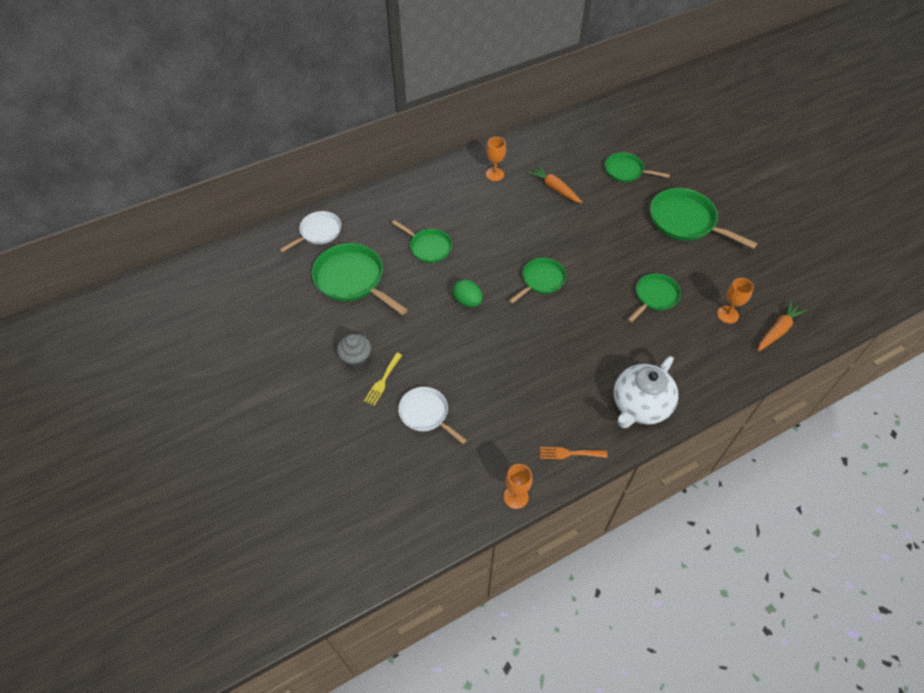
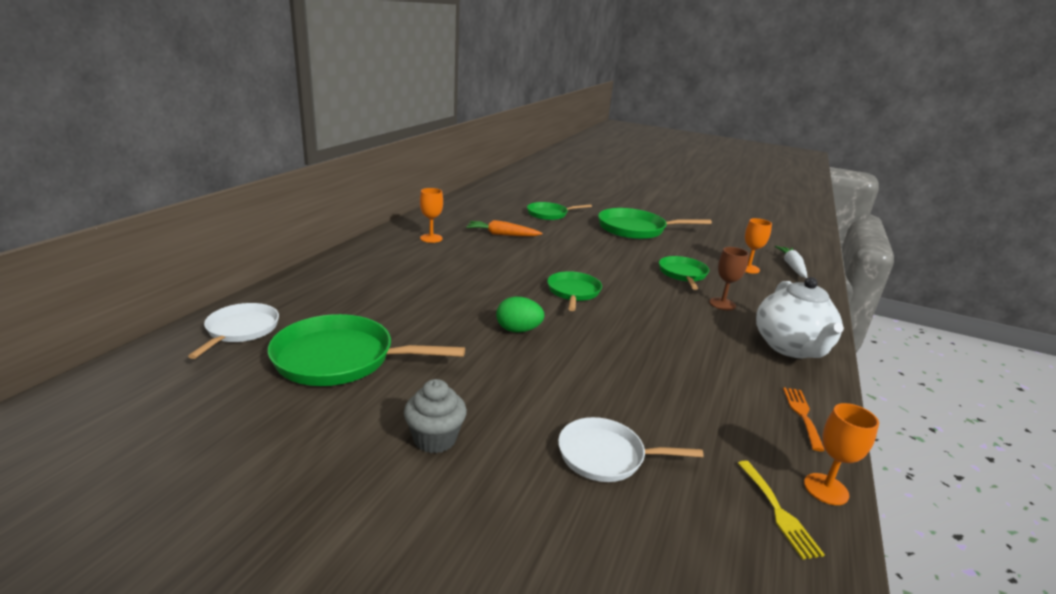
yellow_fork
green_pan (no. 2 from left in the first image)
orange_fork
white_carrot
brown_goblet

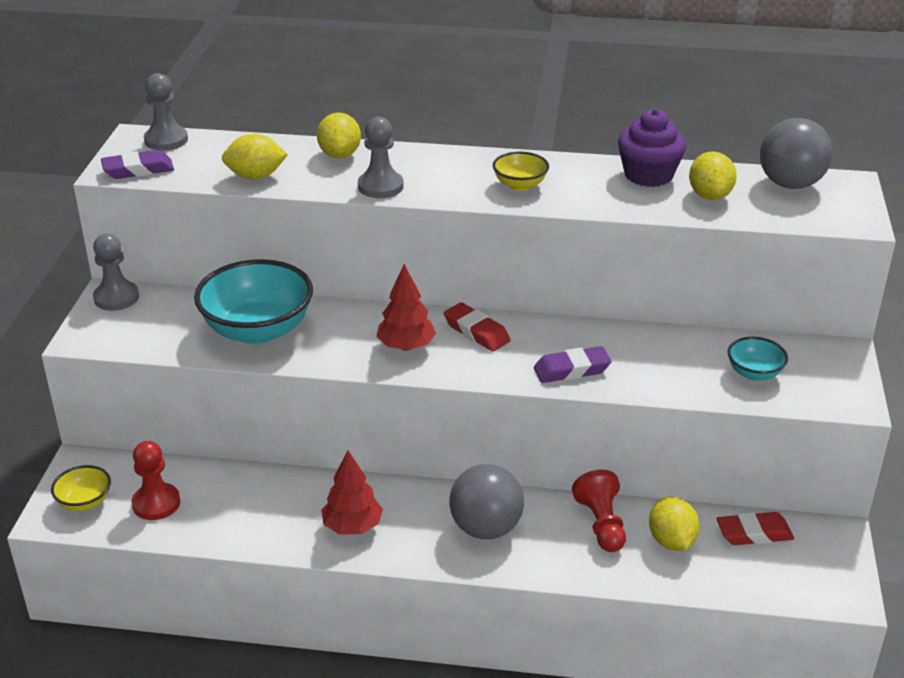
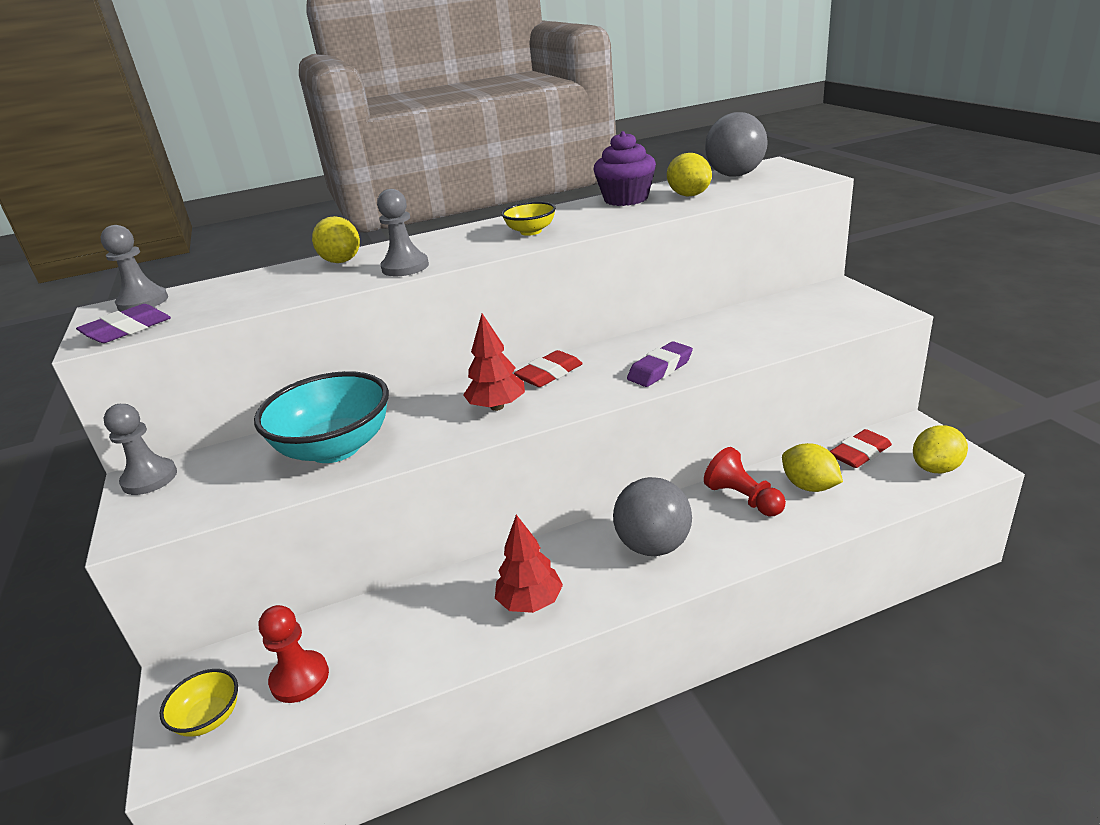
yellow_lemon (no. 4 from left)
red_eraser (no. 1 from left)
turquoise_bowl (no. 2 from left in the first image)

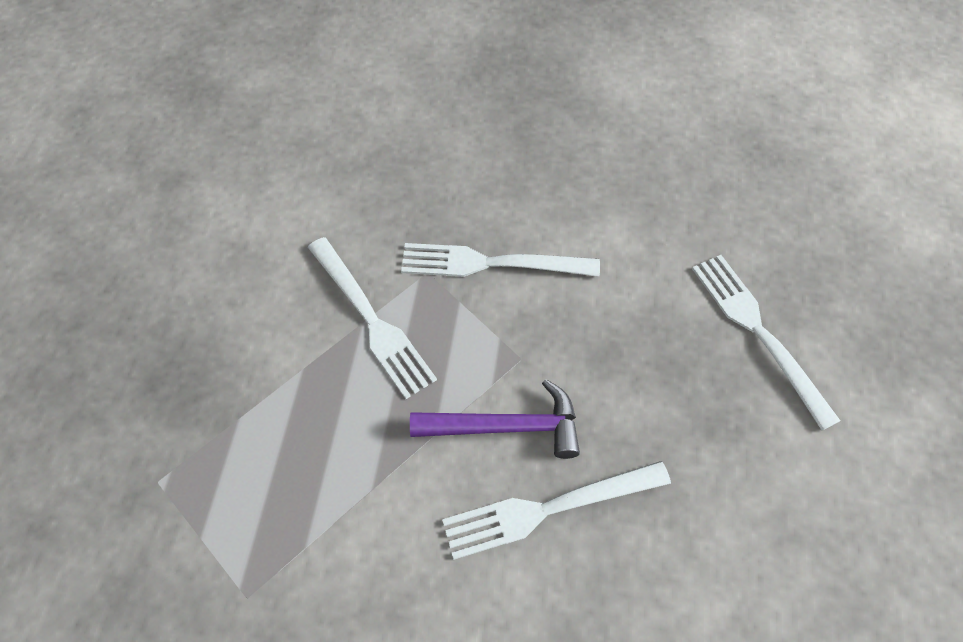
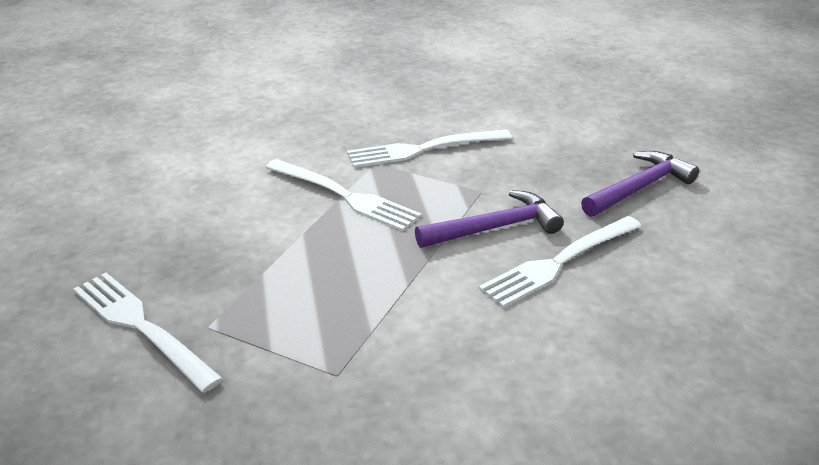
white_fork (no. 1 from left)
purple_hammer (no. 2 from left)

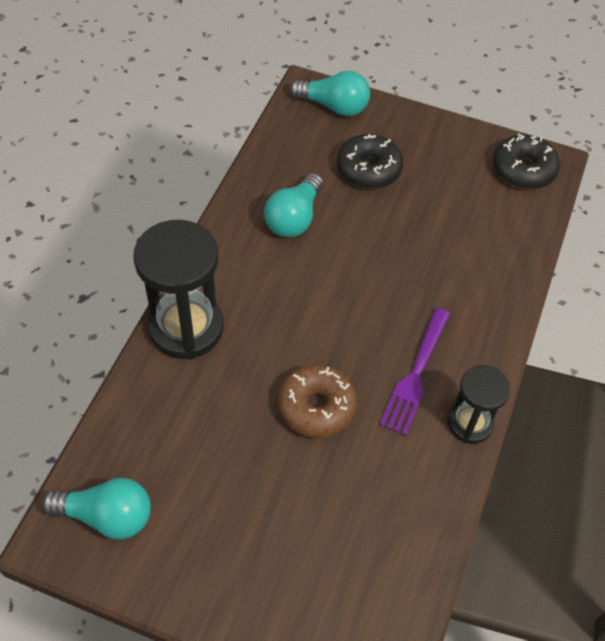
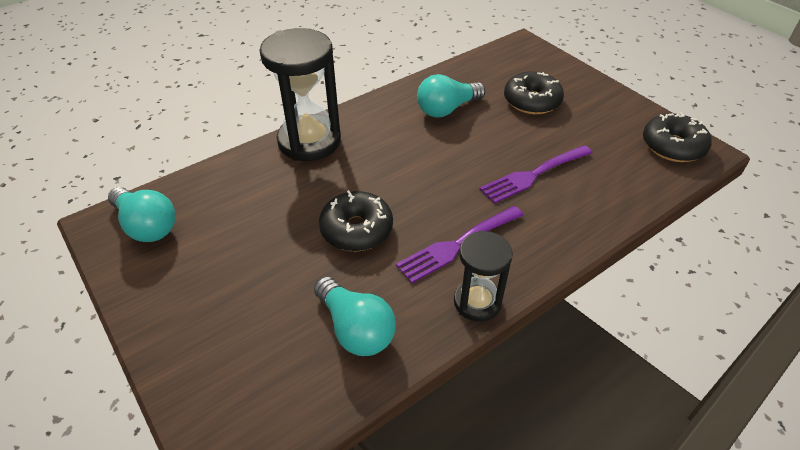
black_donut (no. 1 from left)
turquoise_light_bulb (no. 2 from left)
purple_fork (no. 2 from left)

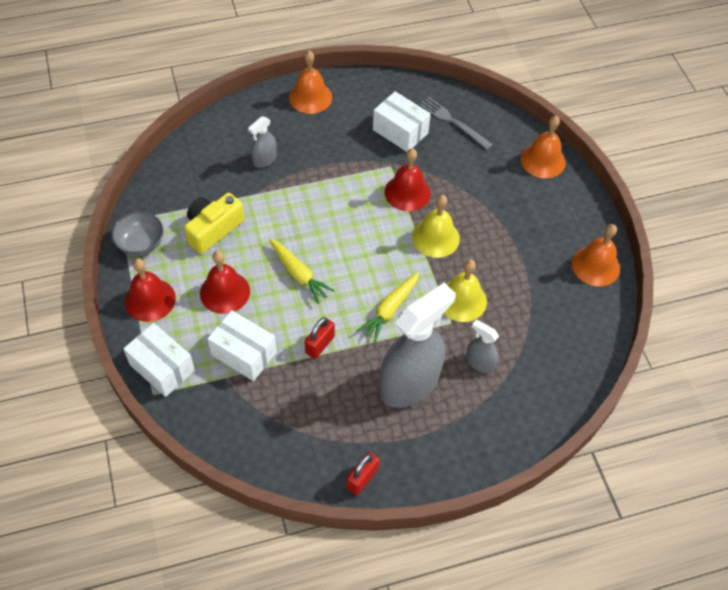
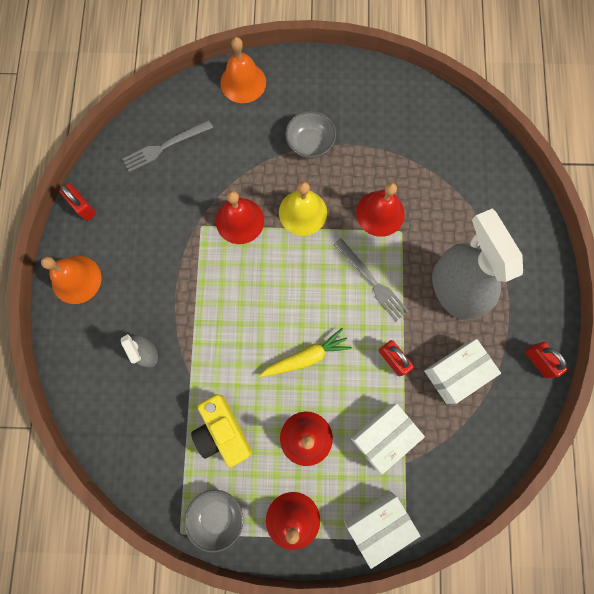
grey_fork (no. 2 from left)
white_box (no. 3 from left)
red_bell (no. 4 from left)
grey_spray_bottle (no. 3 from left in the first image)
orange_bell (no. 3 from left in the first image)
red_padlock (no. 1 from left)
grey_bowl (no. 2 from left)

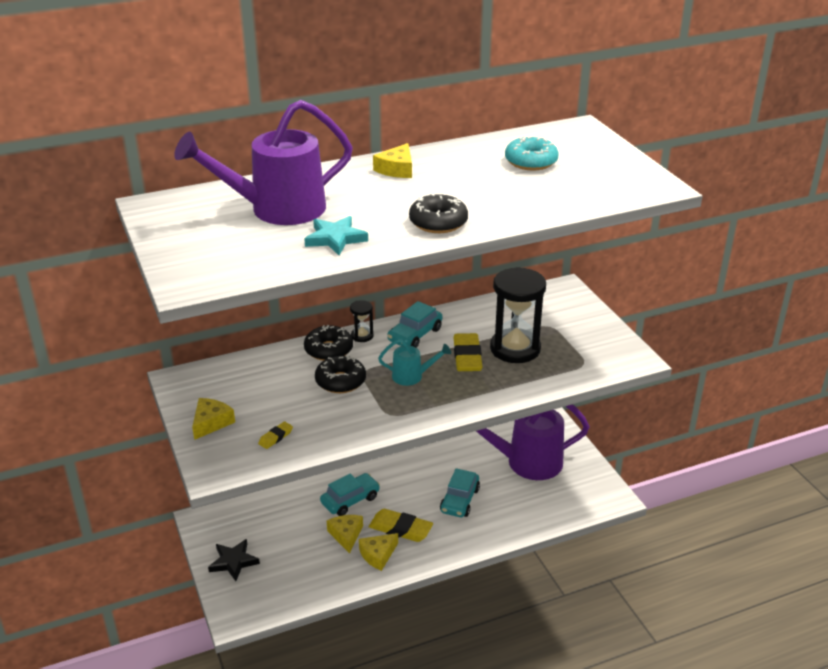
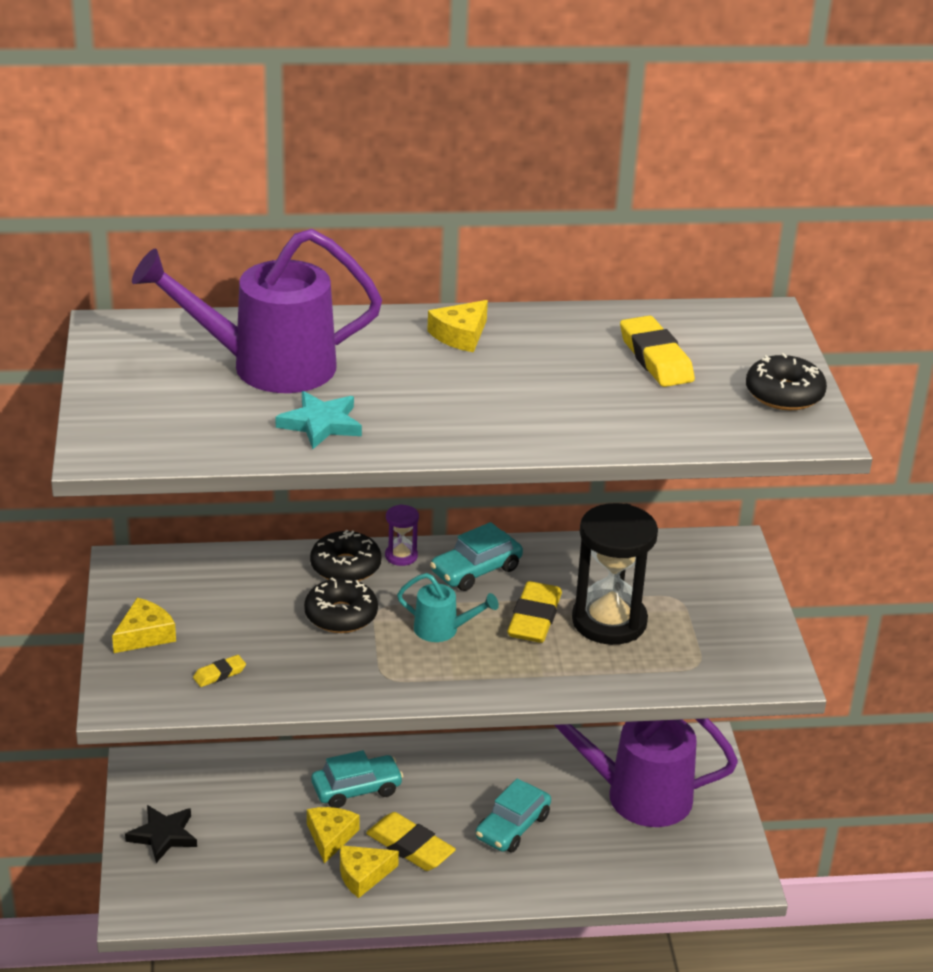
purple_hourglass
black_donut (no. 3 from left)
yellow_eraser (no. 4 from left)

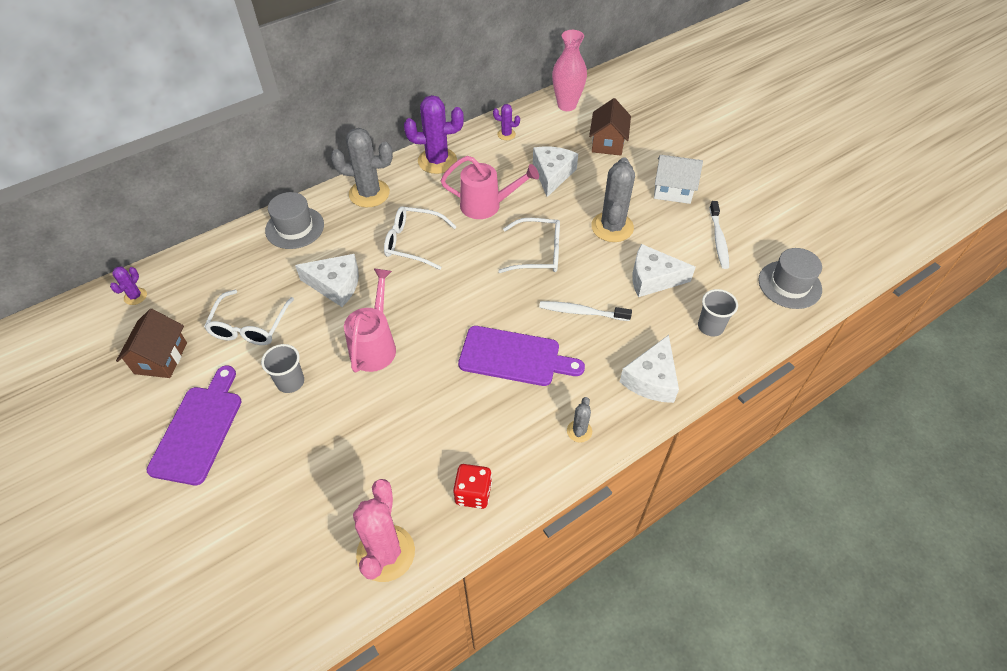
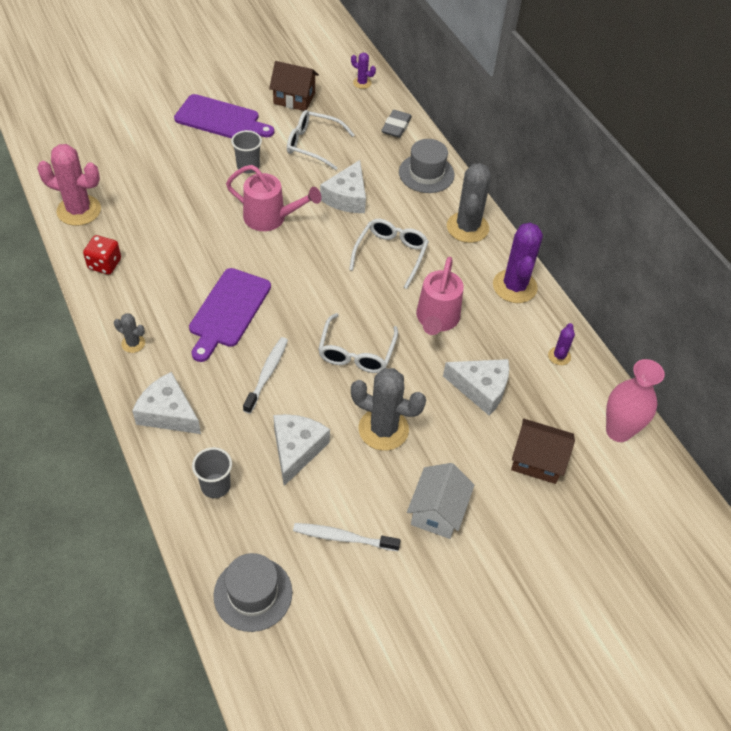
grey_eraser

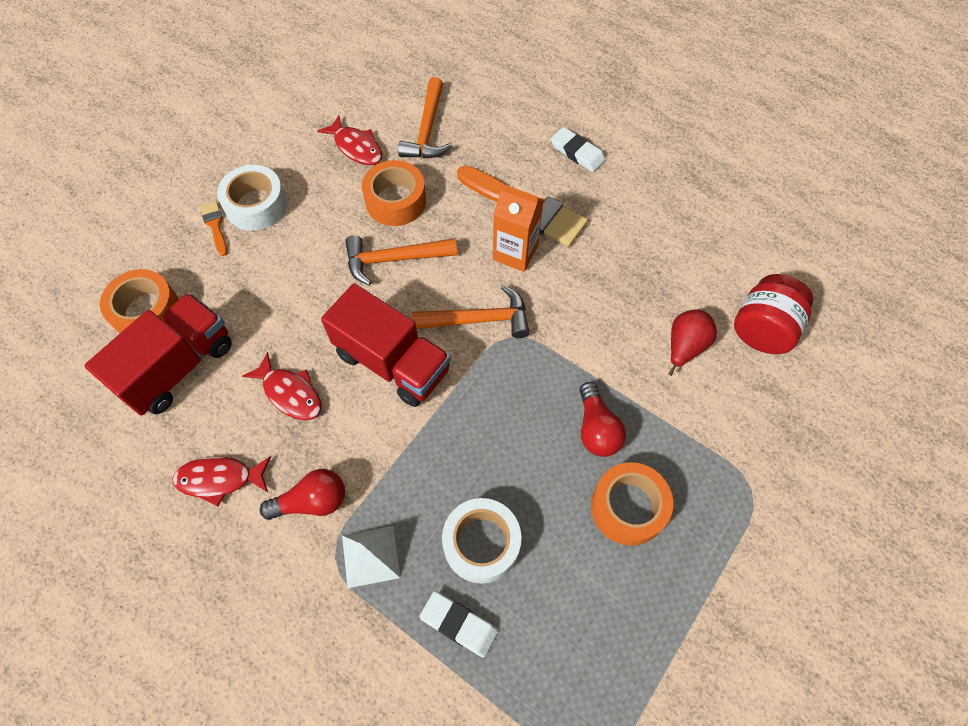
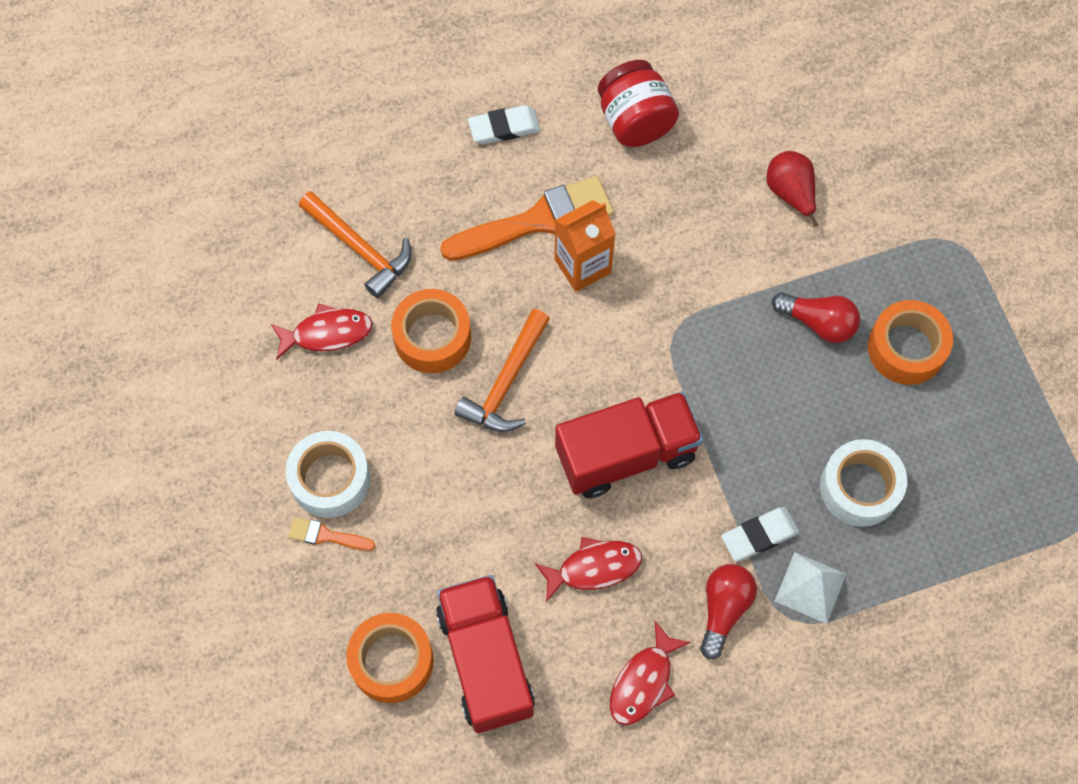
orange_hammer (no. 3 from left in the first image)
white_eraser (no. 2 from left)
red_jar

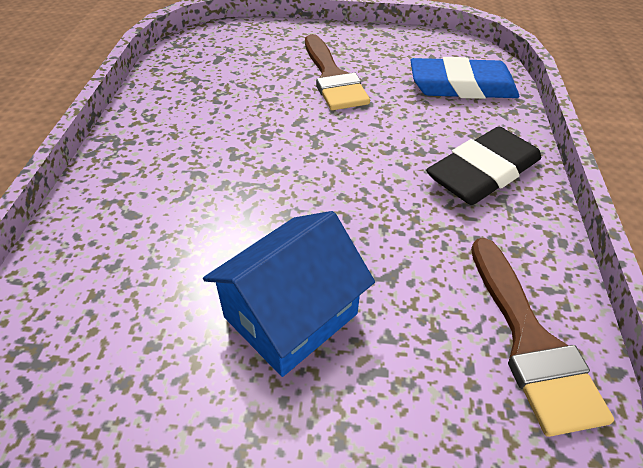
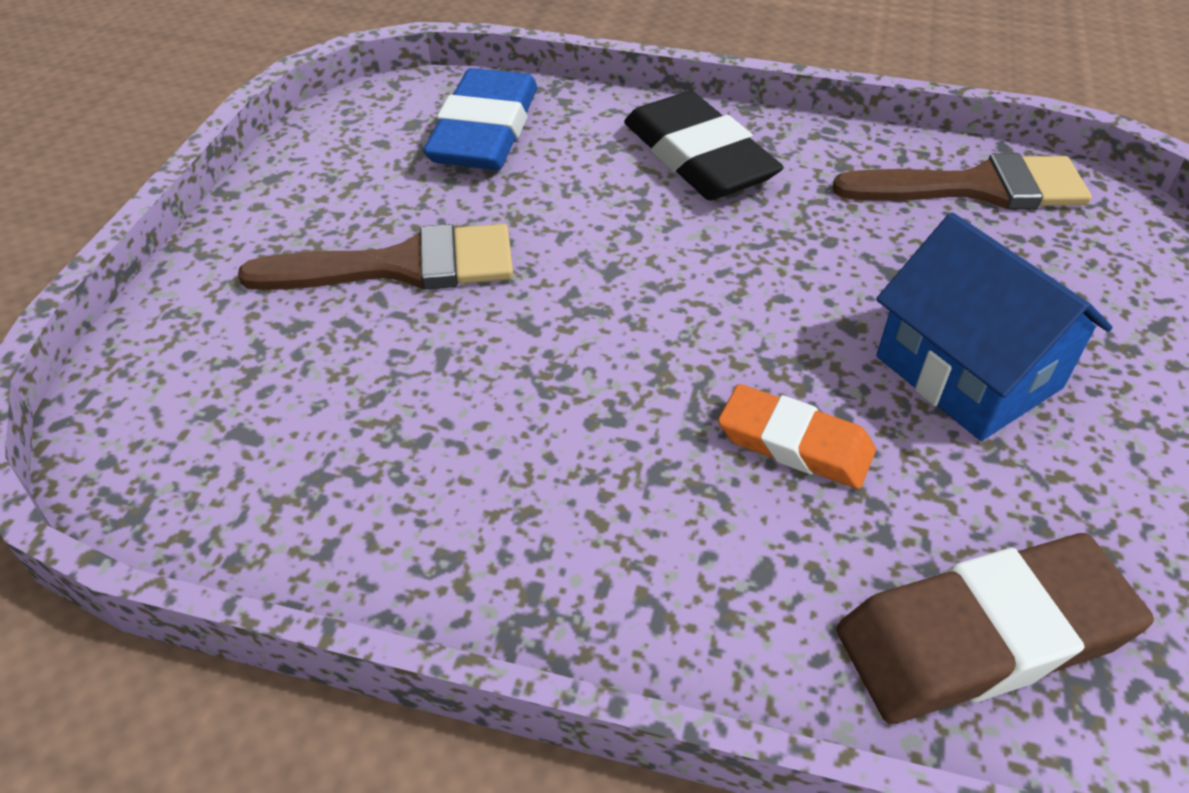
orange_eraser
brown_eraser

